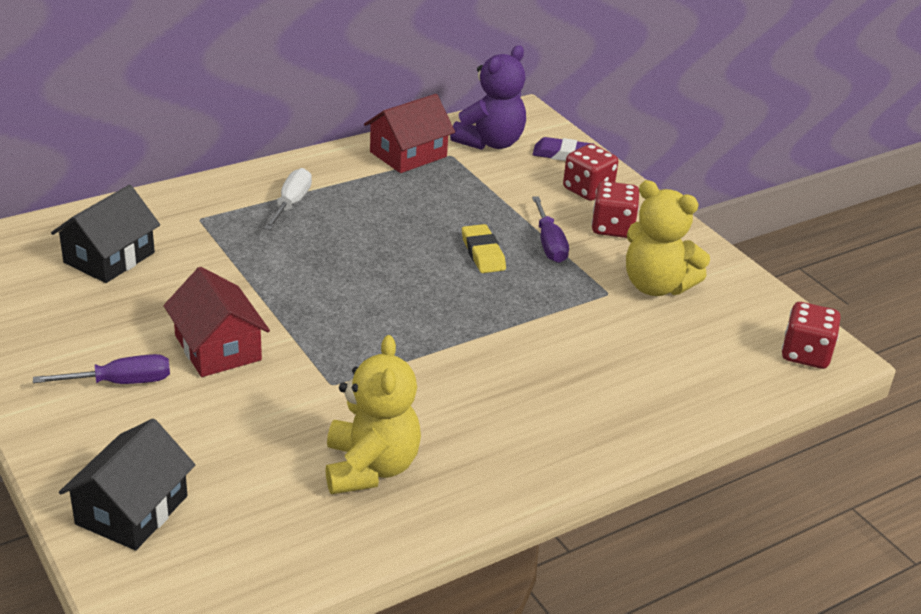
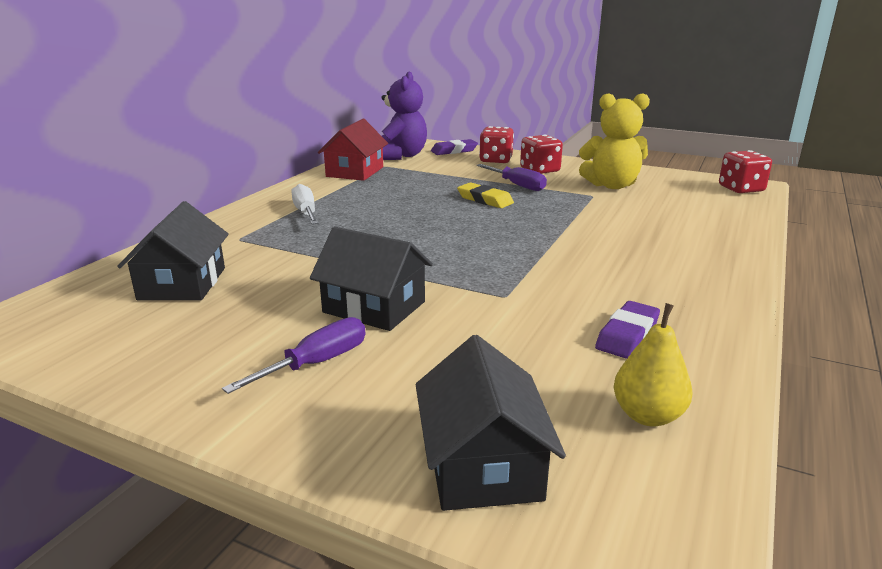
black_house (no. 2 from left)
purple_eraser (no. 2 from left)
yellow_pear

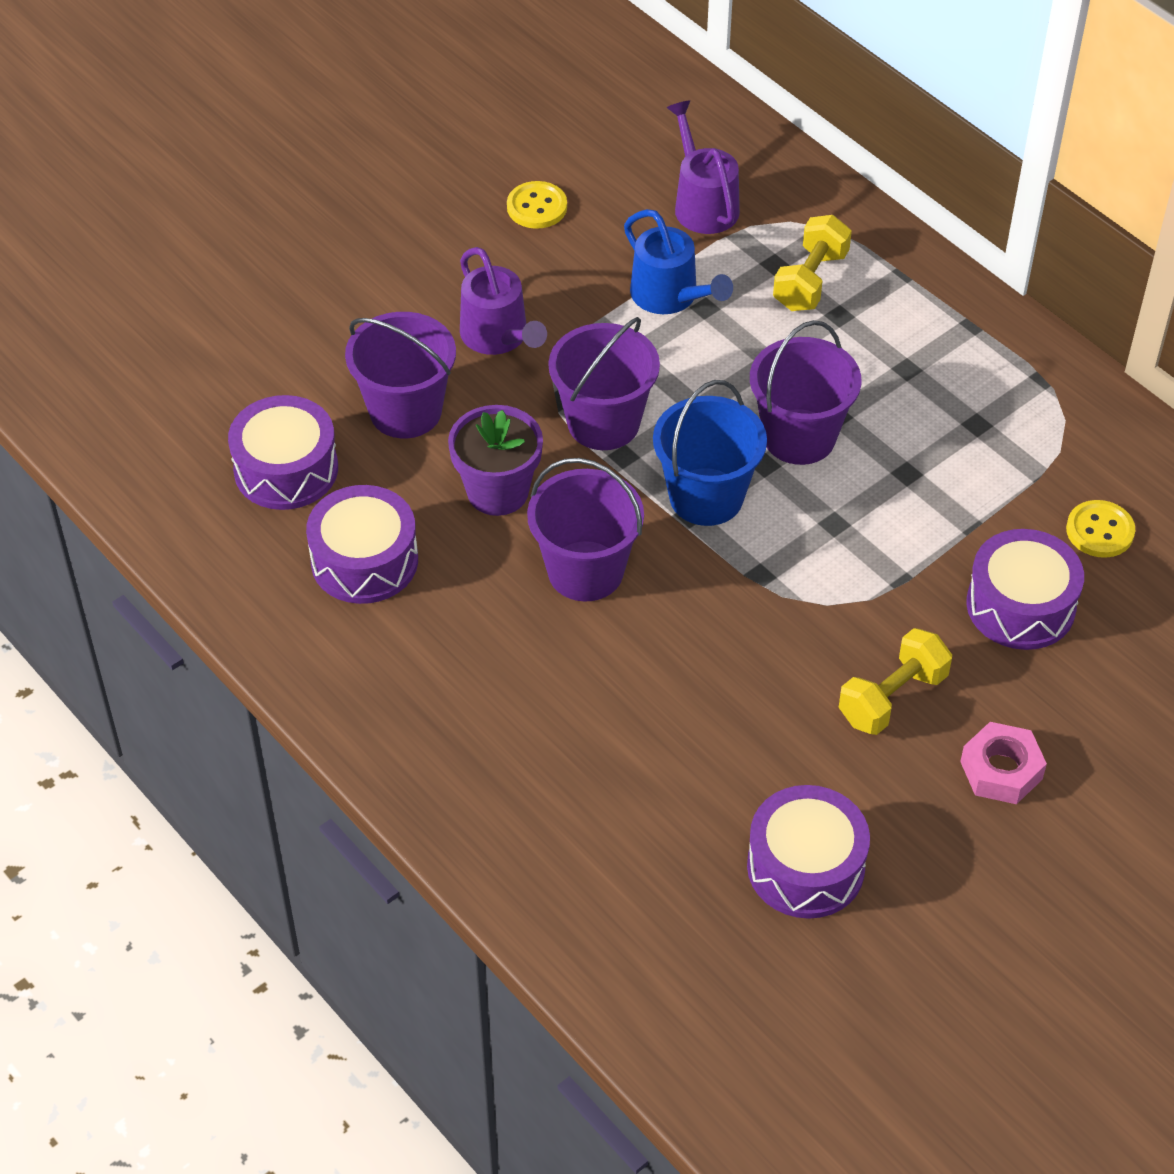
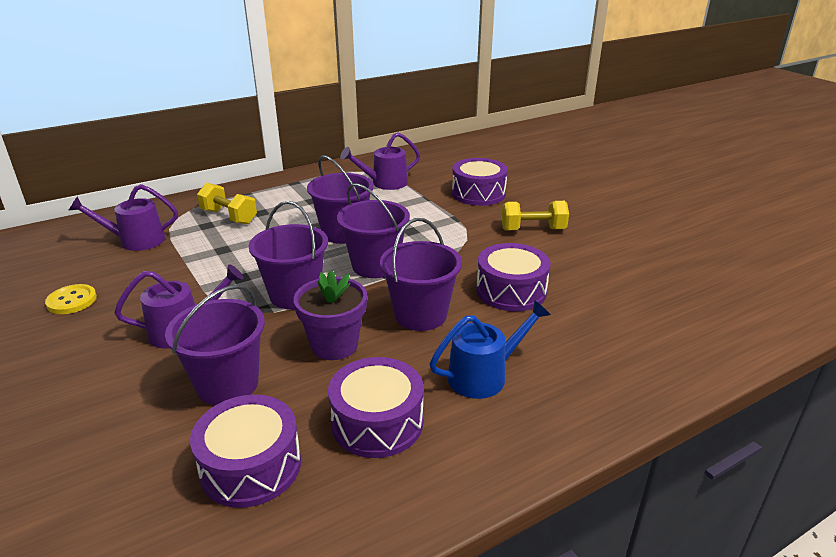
blue_watering_can
purple_bucket (no. 4 from left)
purple_drum (no. 4 from left)
yellow_dumbbell (no. 2 from left)
pink_nut
yellow_button (no. 2 from left in the first image)
purple_watering_can (no. 3 from left)

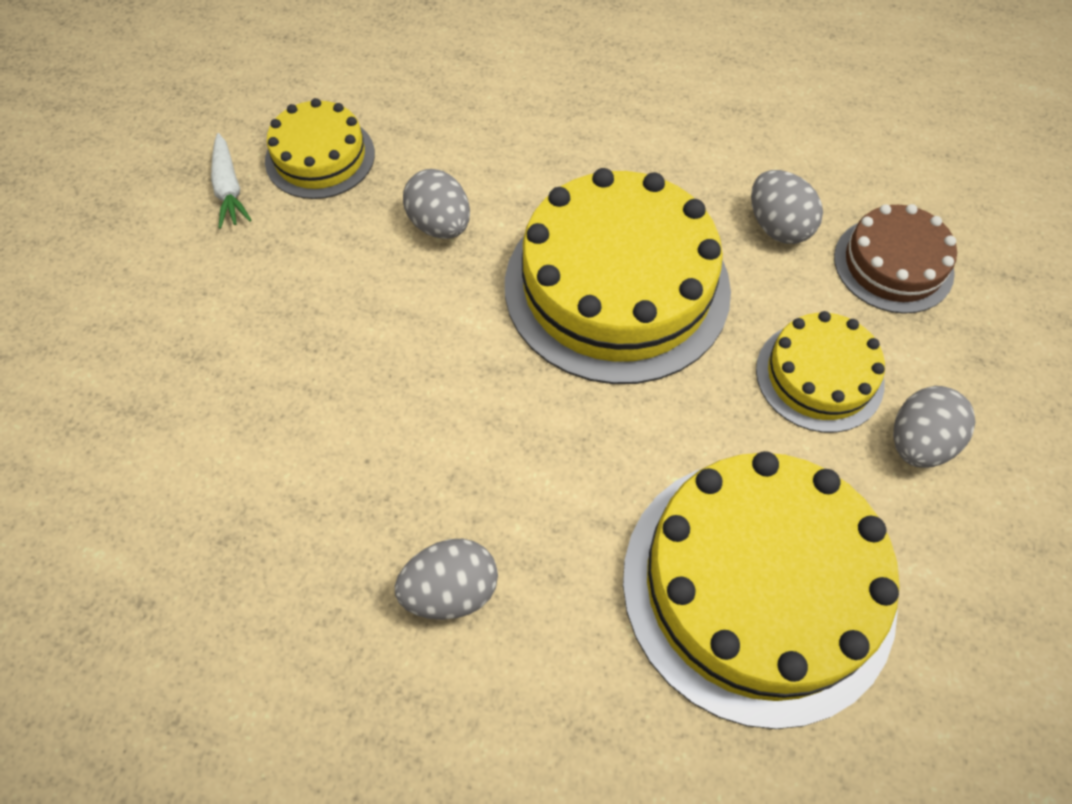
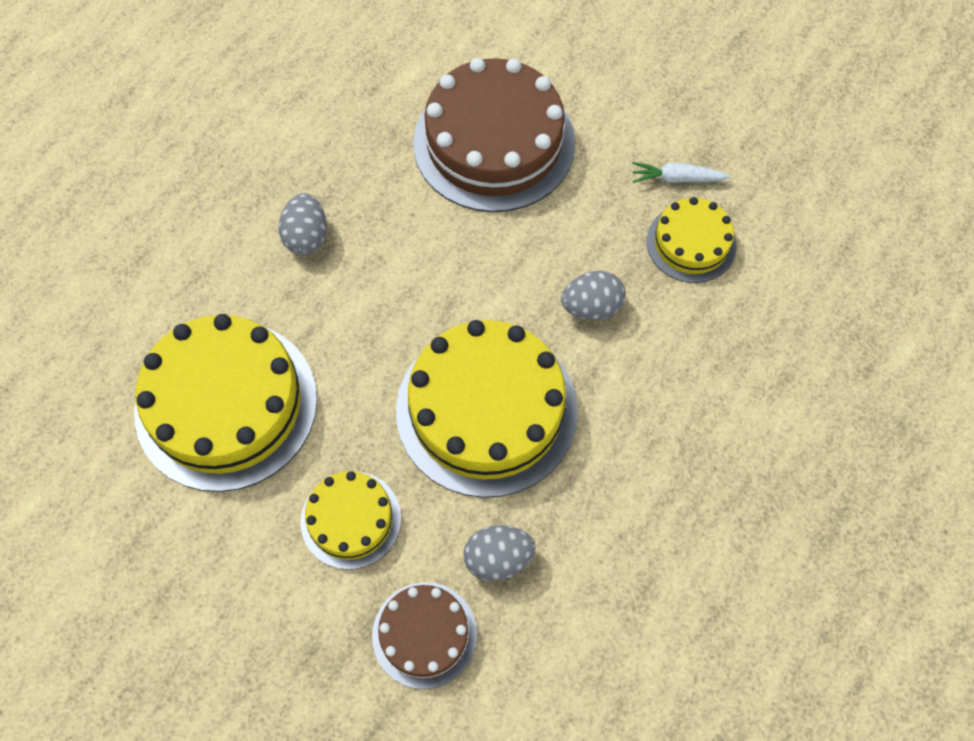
grey_egg (no. 4 from left in the first image)
brown_cake (no. 2 from left)

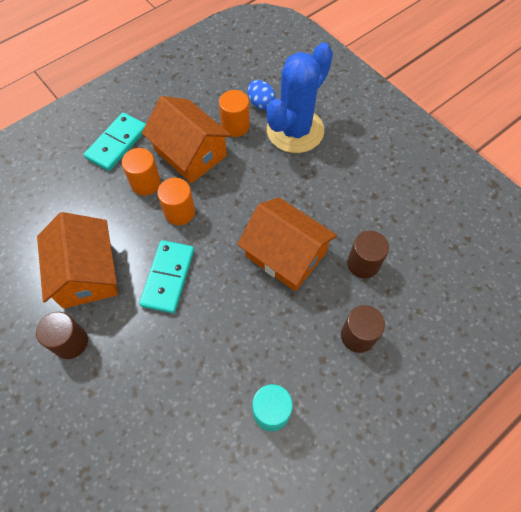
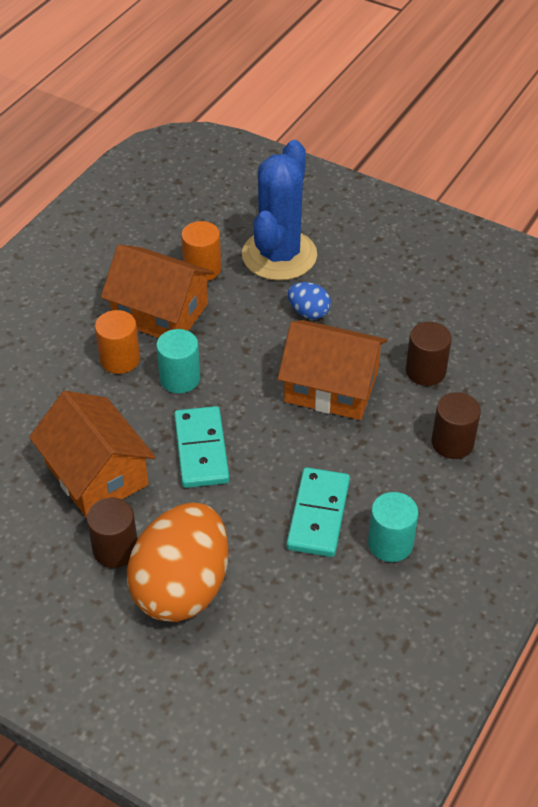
turquoise_domino (no. 2 from left)
turquoise_cylinder (no. 1 from left)
blue_egg
orange_egg

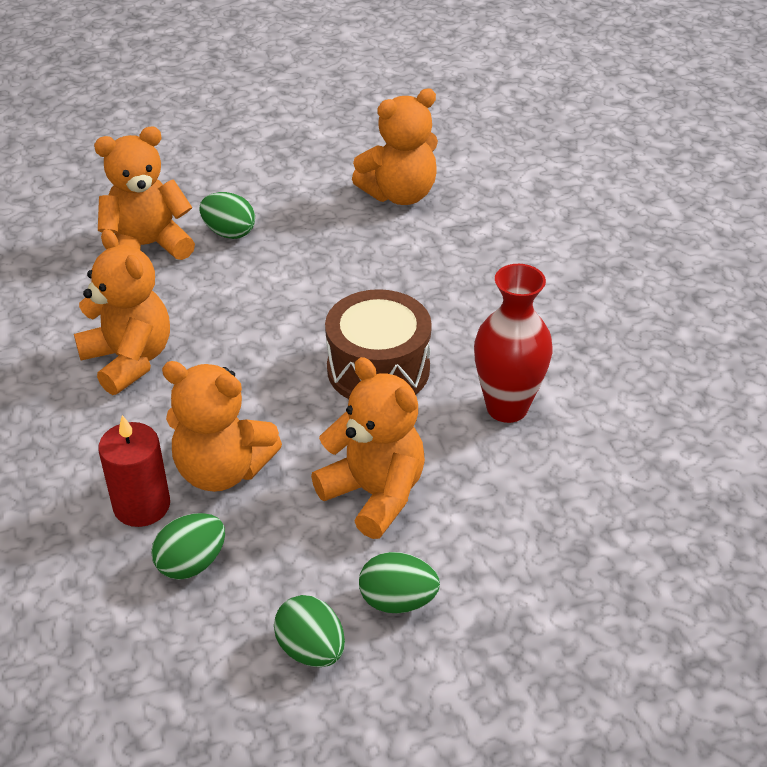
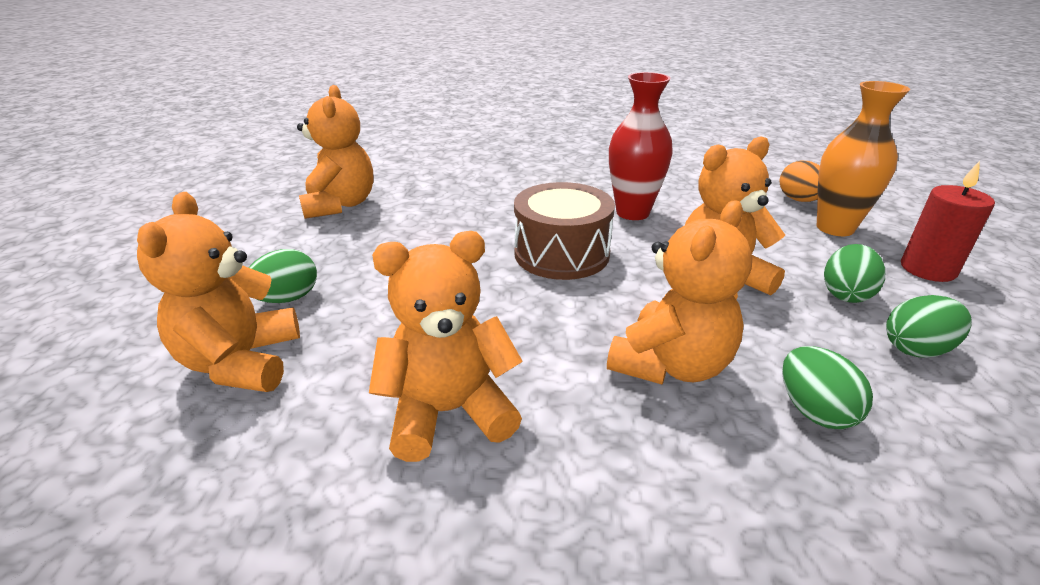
red_candle
orange_egg
orange_vase

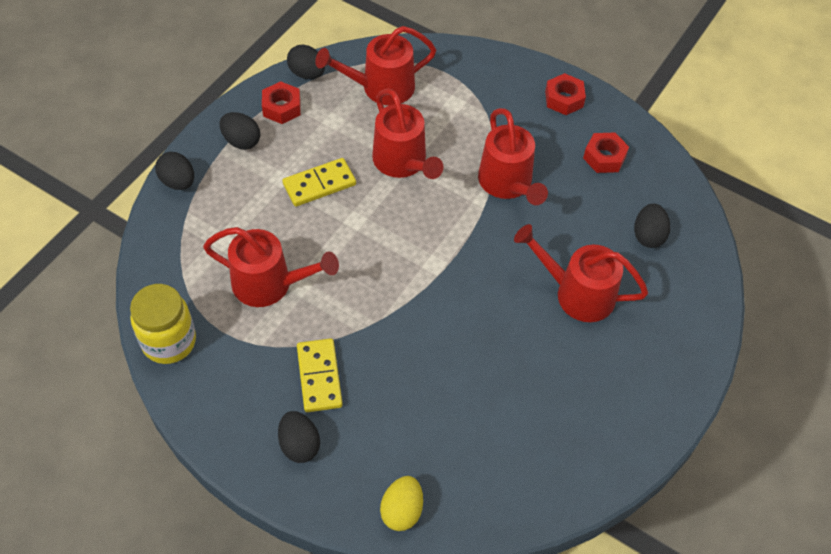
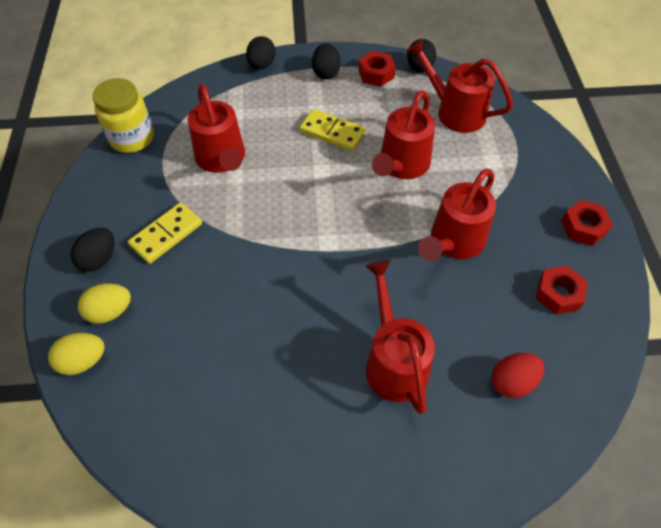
red_egg
yellow_egg (no. 2 from left)

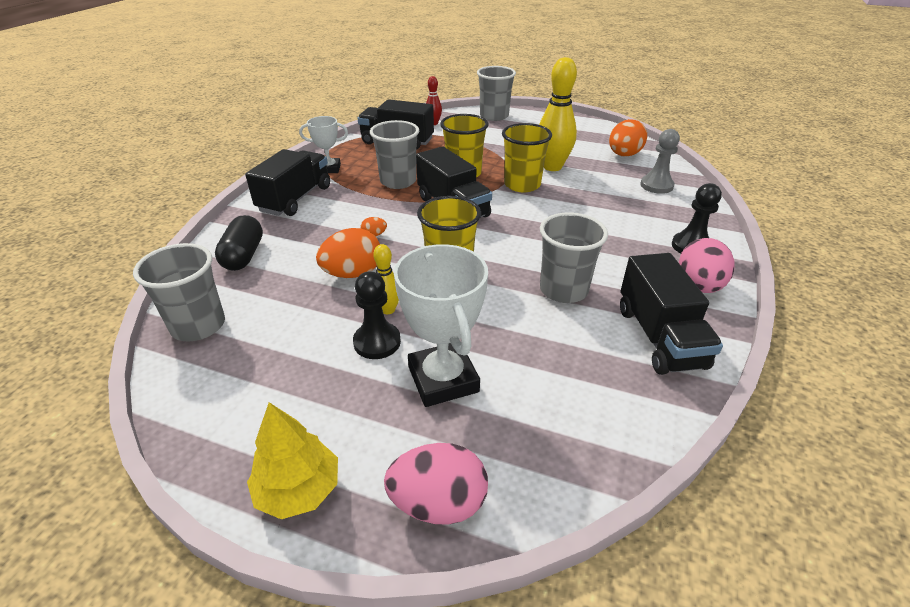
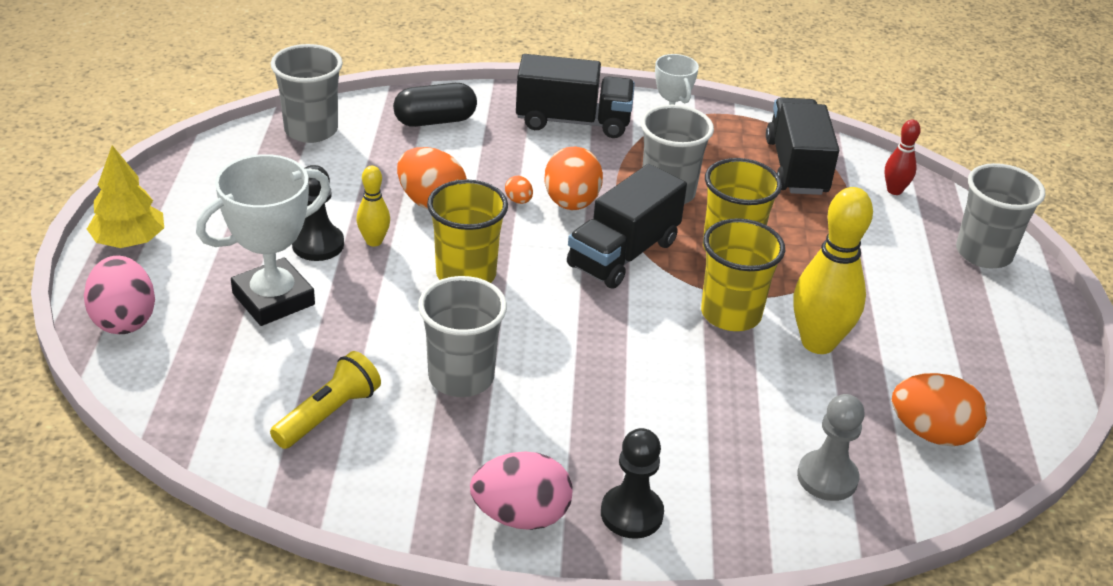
black_truck (no. 4 from left in the first image)
yellow_flashlight
orange_egg (no. 3 from left)

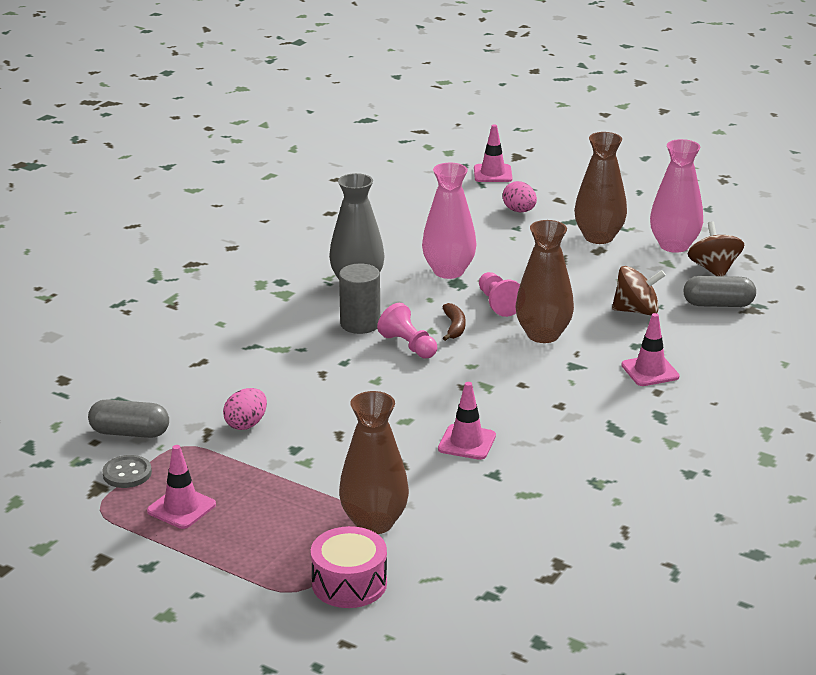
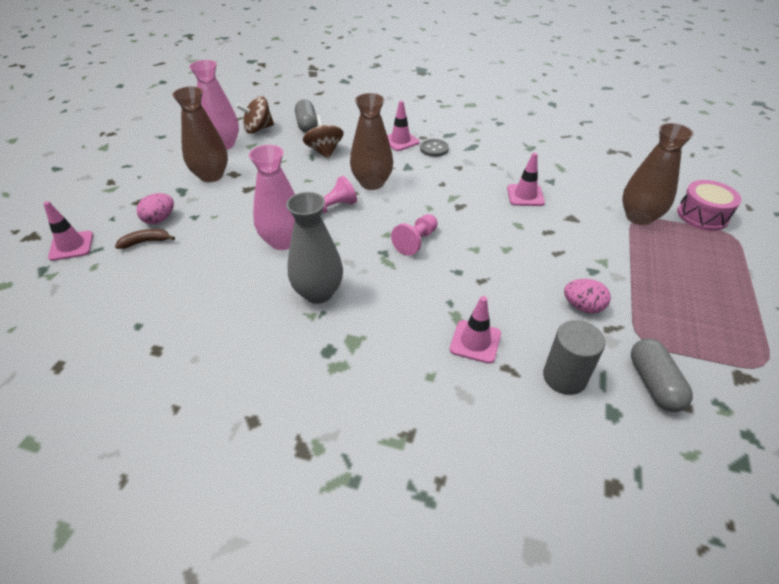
grey_button
pink_traffic_cone (no. 3 from left)
grey_cylinder
brown_banana

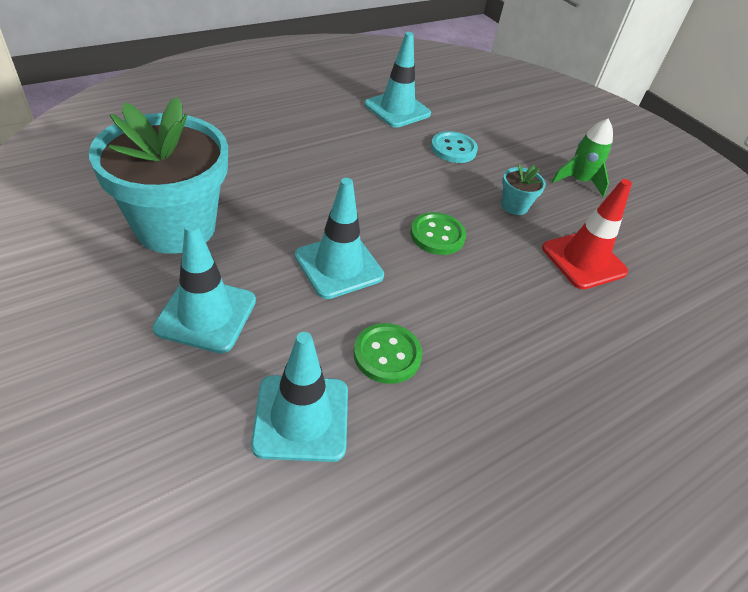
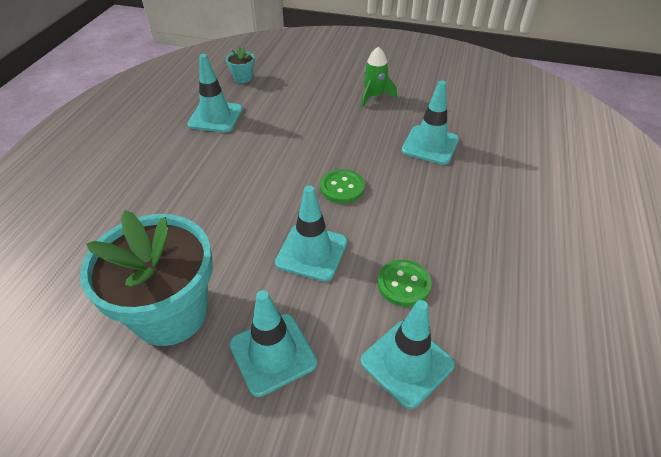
turquoise_button
turquoise_flower_pot (no. 2 from left)
turquoise_traffic_cone (no. 5 from left)

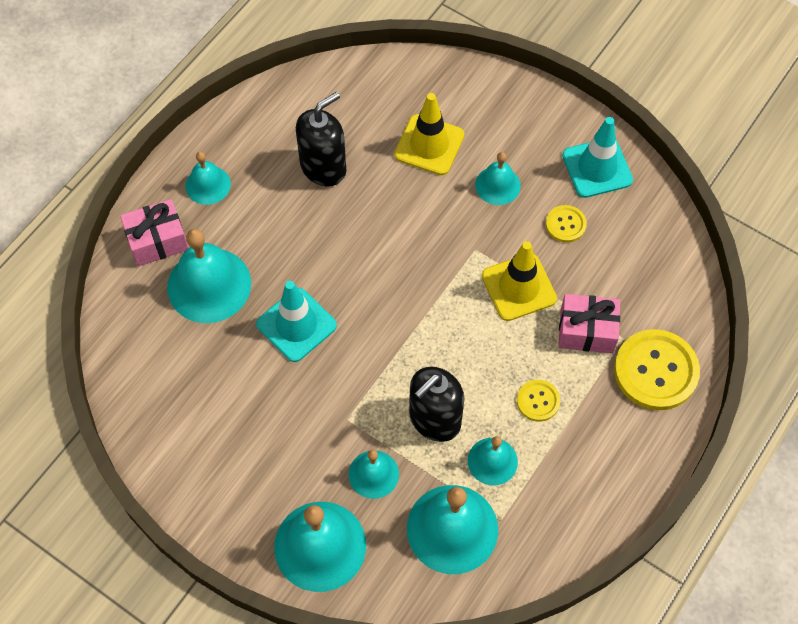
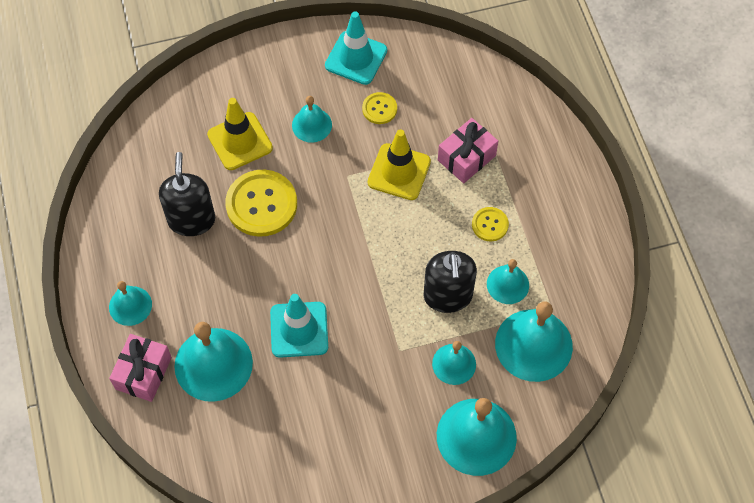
yellow_button (no. 1 from left)

